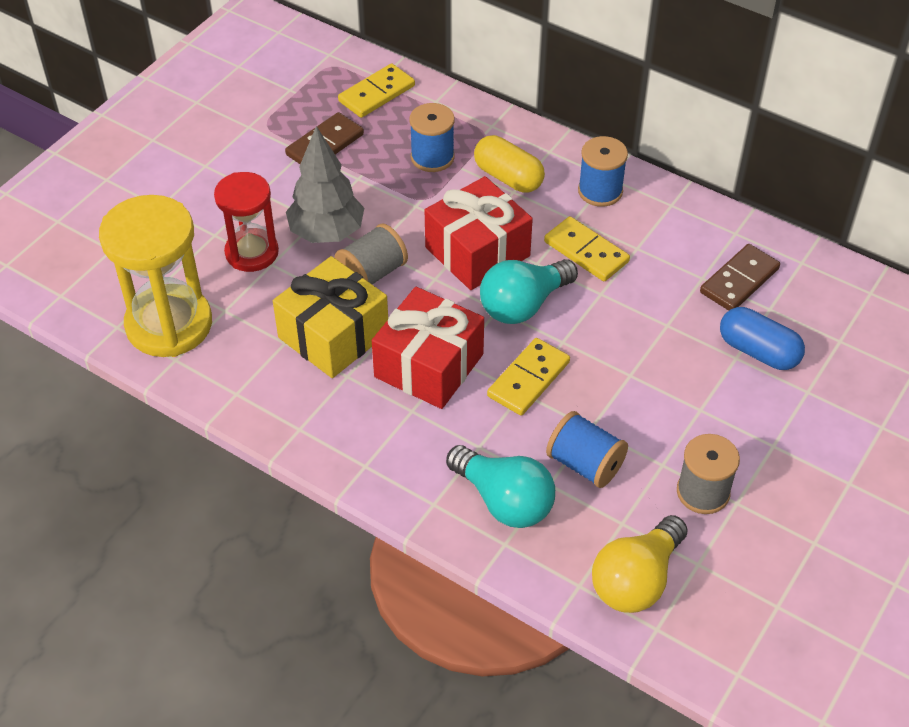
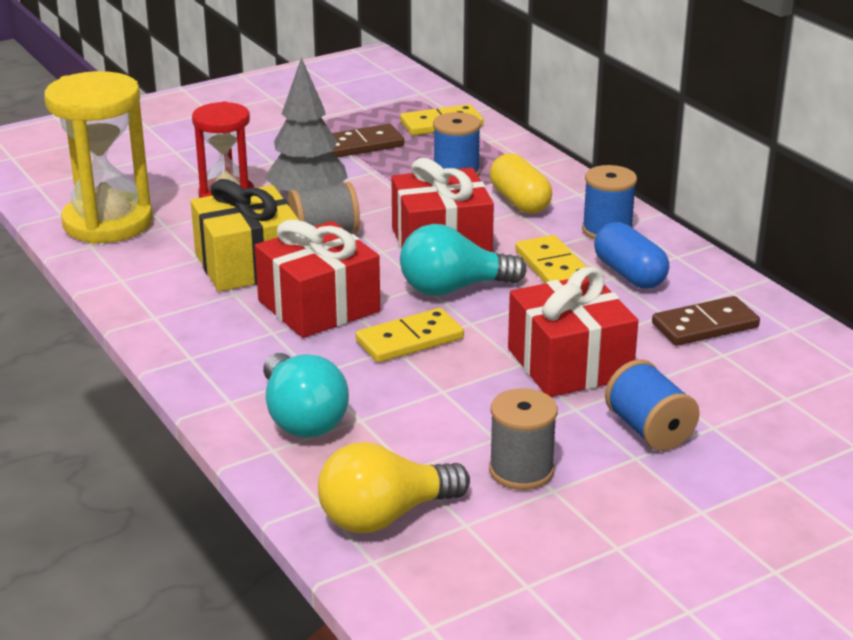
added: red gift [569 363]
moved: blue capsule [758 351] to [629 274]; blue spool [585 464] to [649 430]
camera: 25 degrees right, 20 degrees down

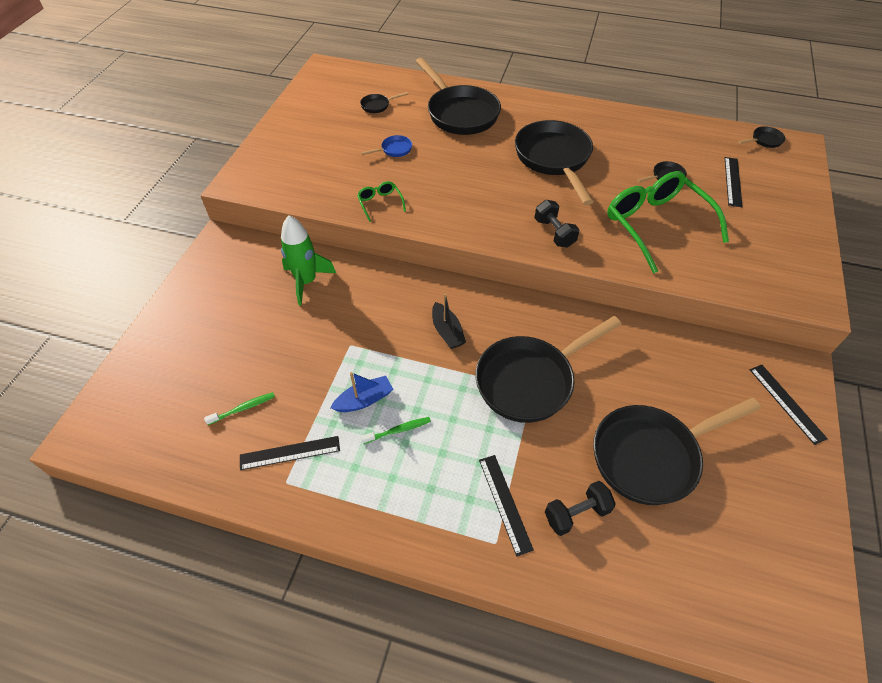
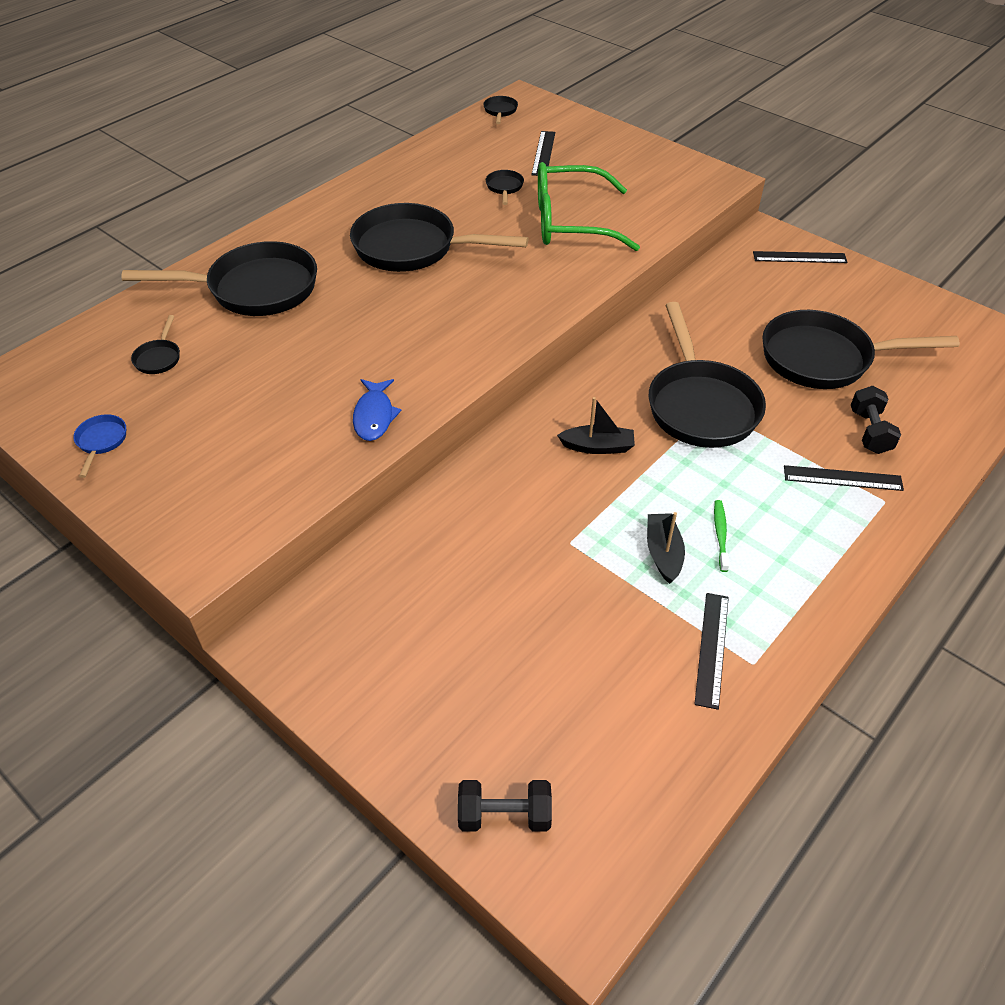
removed: leaf-green tooth brush [243 408]; leaf-green rocket [306 281]
moved: blue frying pan [394 150] to [101 442]; jet-black hand weight [554 233] to [504 815]
replaced: leaf-green glasses [380 203] to blue fish figure [374 416]
recoloured: blue sailboat [364 400] to jet-black sailboat [663 553]
turned: jet-black straightedge [733 181] = [543 153] 60 degrees clockwise; jet-black frying pan [651 456] = [824 359] 90 degrees clockwise
camera: 65 degrees left, 5 degrees down

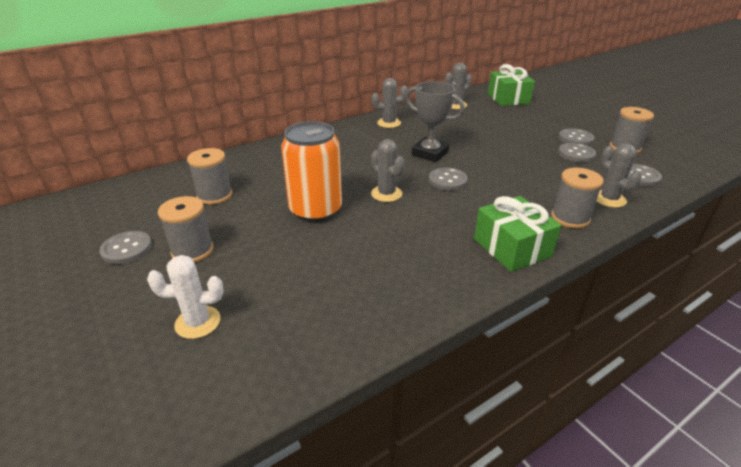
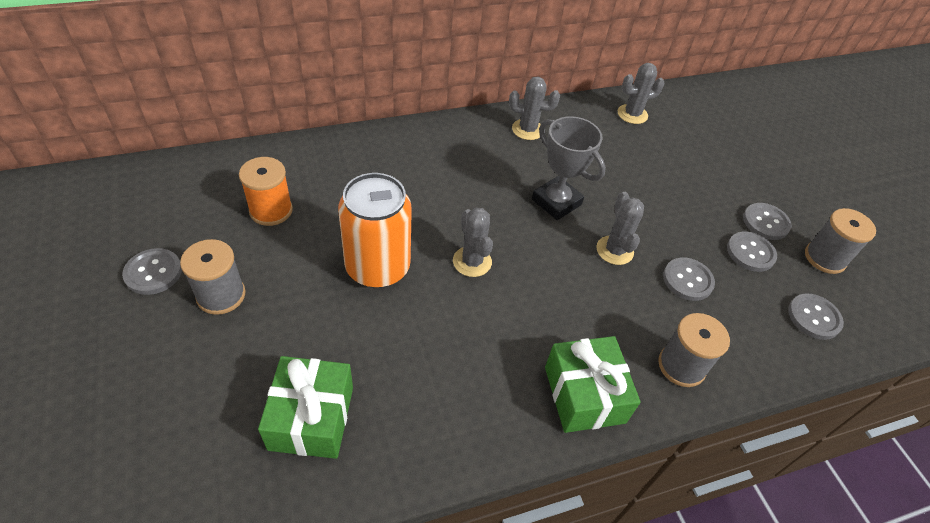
removed: pure white cactus [198 322]
moved: leaf-green gift [508 98] to [311 418]; grey cactus [609 199] to [614 250]; grey shirt button [447 180] to [687 280]
recoloured: grey spool [214 195] to orange-coloured spool [271 210]
camera: 10 degrees right, 15 degrees up

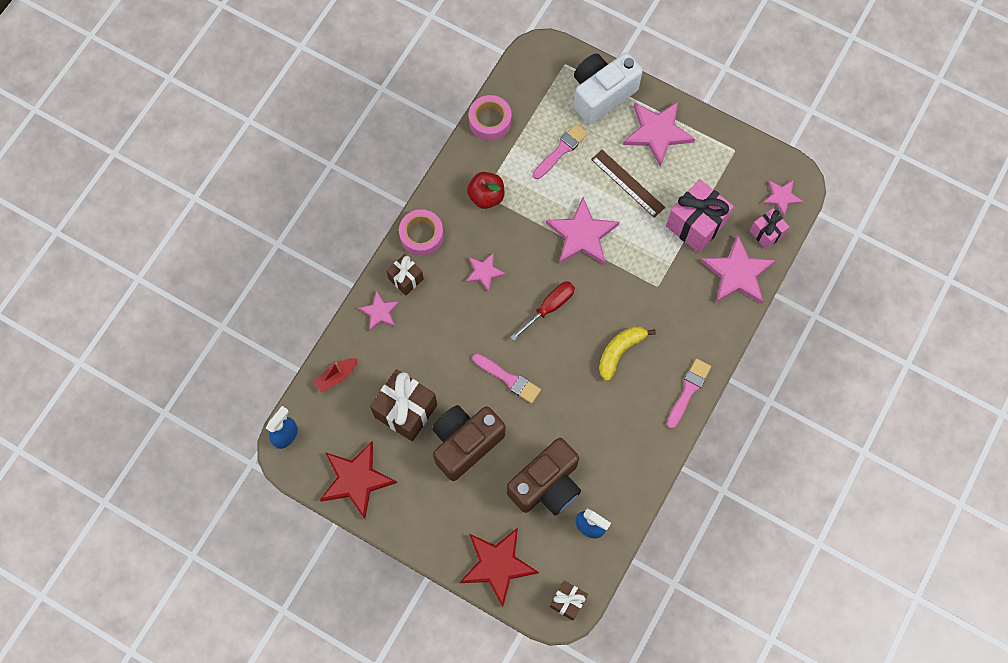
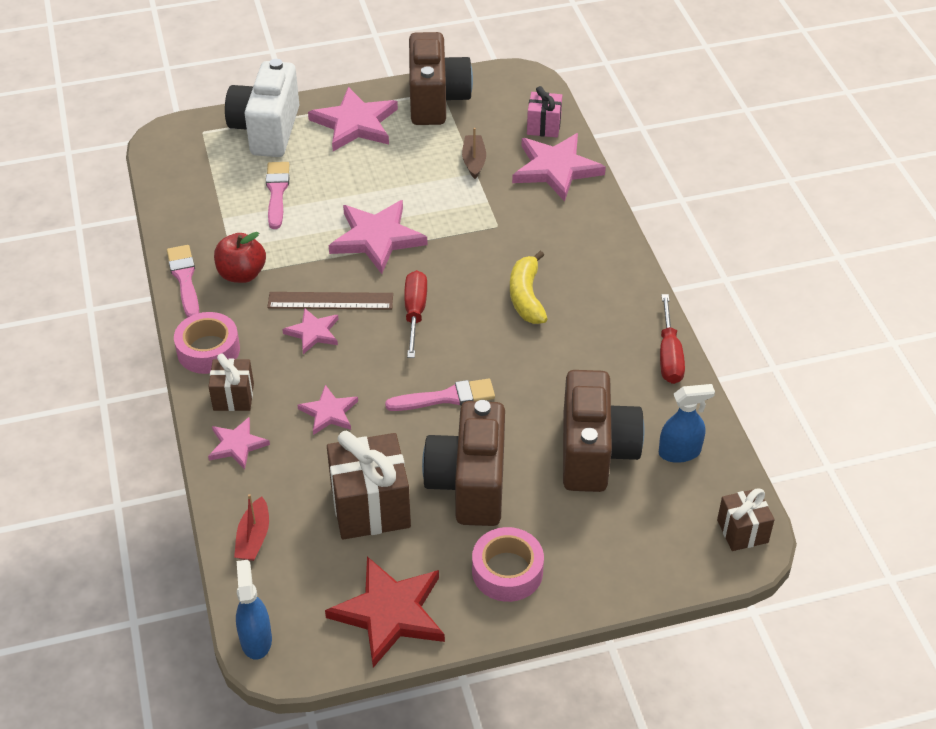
removed: red five-pointed star [497 565]
added: russet compact camera [436 100]; red screwdriver [669 355]
moved: rosy brush [688 391] to [185 279]; russet straightedge [627 183] to [330 301]; rosy five-pointed star [781 197] to [329 412]; rosy sticky tape [490 121] to [507 571]
replaced: rosy gift [695 224] to russet sailboat [474 161]
camera: 45 degrees left, 25 degrees down

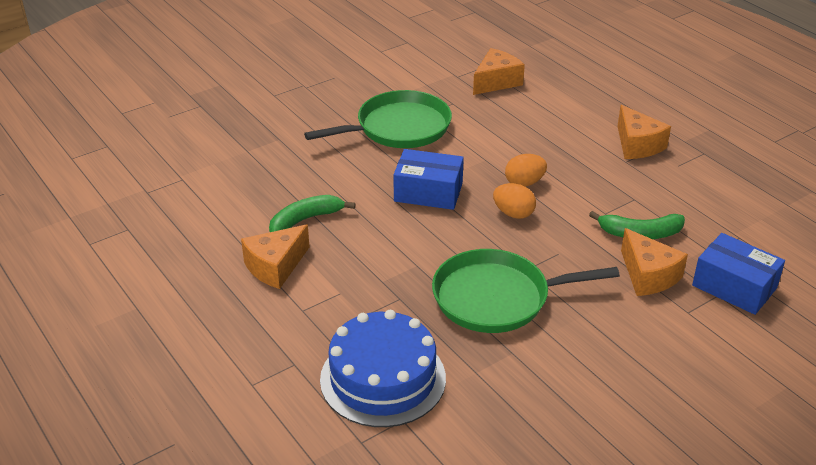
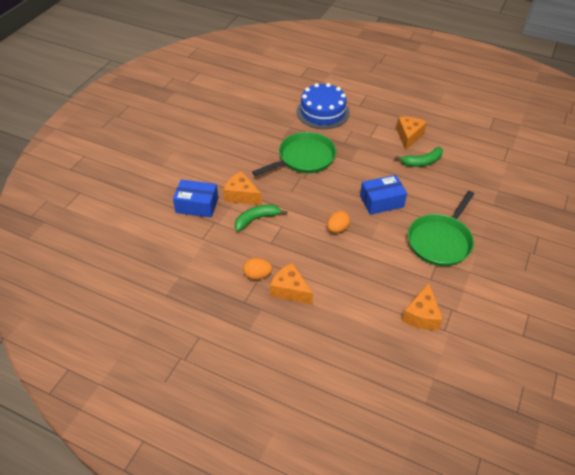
moved: orange-coloured toy egg [513 213] to [257 275]
turned: leaf-green toy banana [305 220] = [422 162] 45 degrees clockwise
camera: 150 degrees right, 10 degrees up

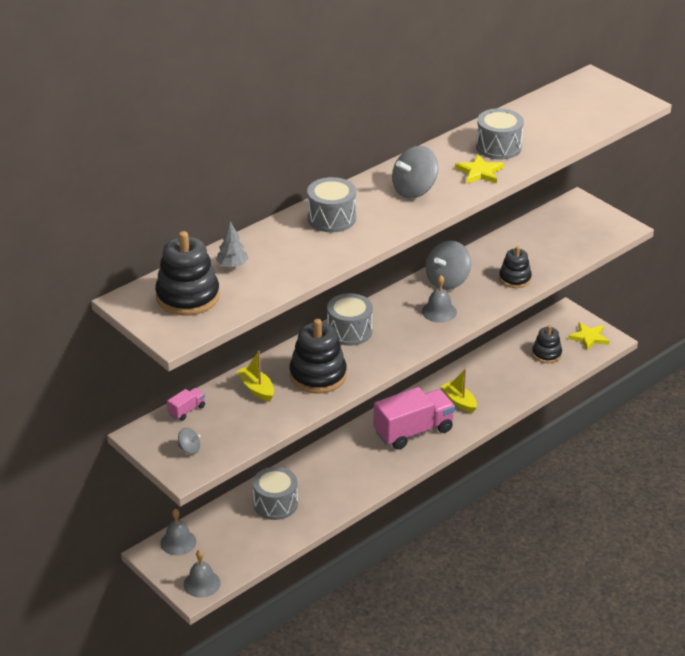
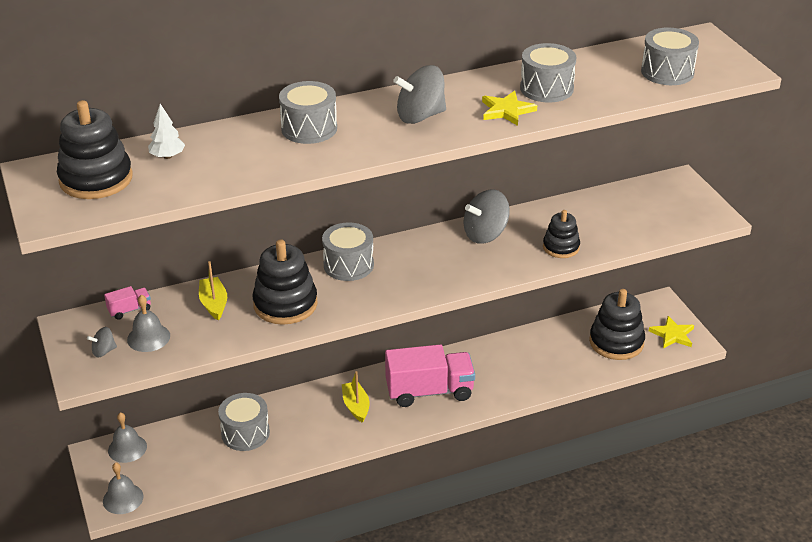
added: grey snare drum [667 72]
moved: grey school bell [439 311] to [148 337]; yellow sailboat [459 401] to [356 406]
recoloured: grey tree [232 265] to pure white tree [167 156]
turned: grey whirligig [189 449] = [104 351] 120 degrees clockwise
resized: jet-black stacking rings [546 354] = [616 342] x1.65
camera: 20 degrees right, 0 degrees up

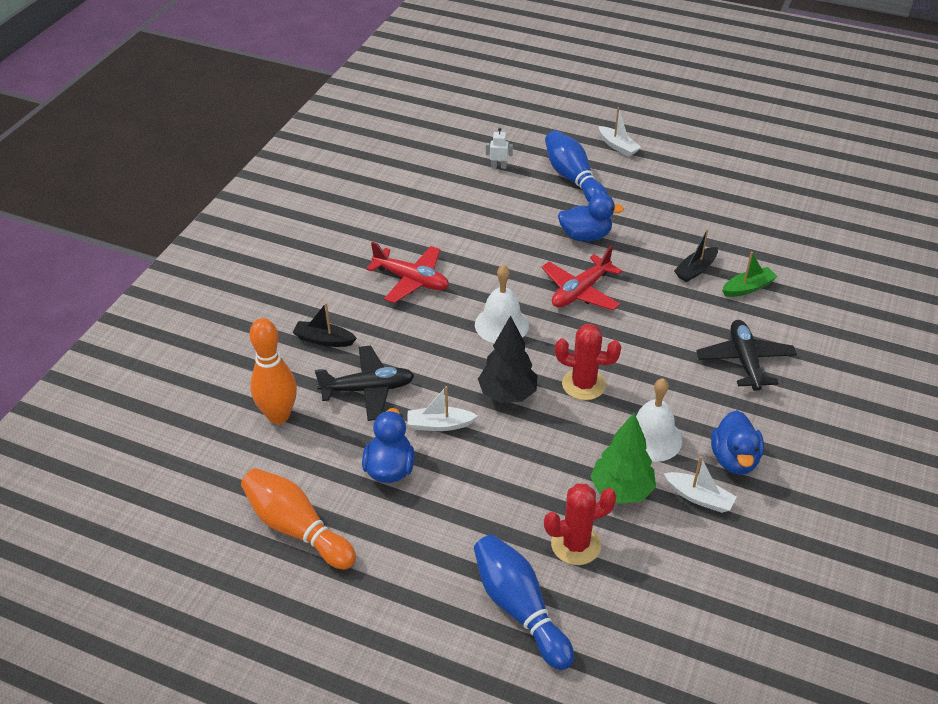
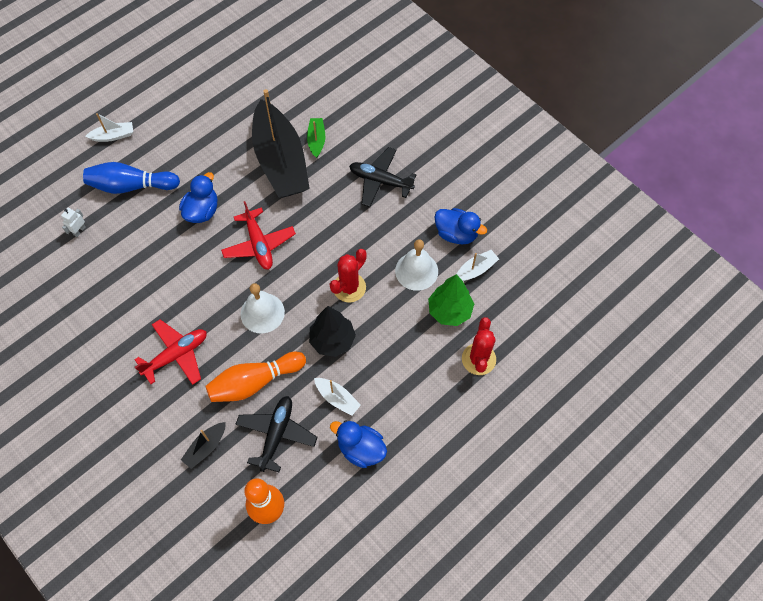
removed: blue tenpin [519 608]
moved: orange-coloured tenpin [296 528] to [254 382]
turned: pure white sailboat [439 424] = [337 398] 75 degrees counterclockwise
resized: jet-black sailboat [695 270] = [280 161] x2.47
camera: 65 degrees left, 20 degrees up

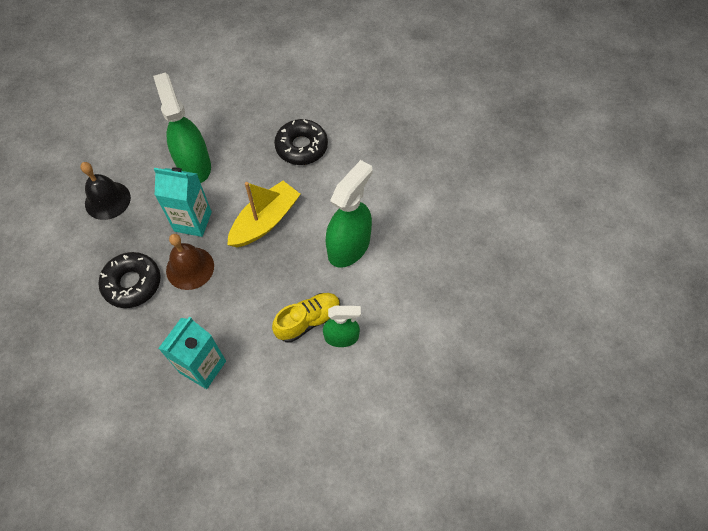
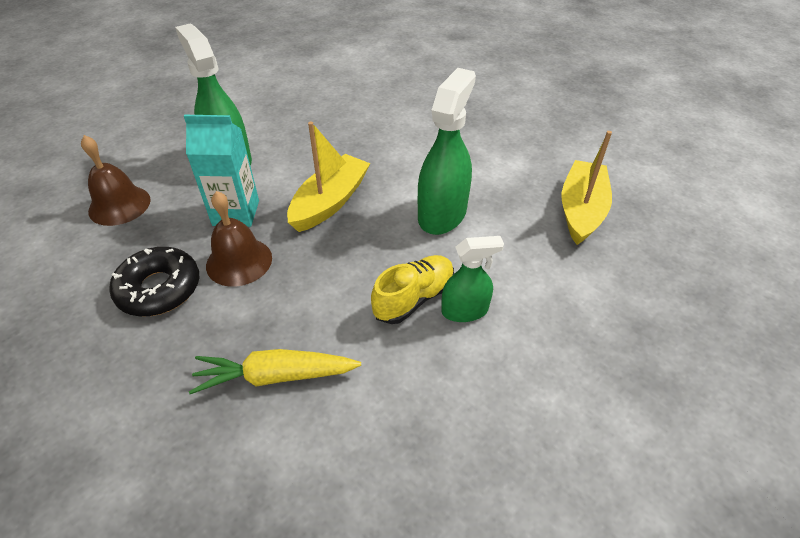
removed: jet-black donut [301 147]
added: yellow sailboat [581 210]
replaced: teal juice carton [203 367] to yellow toy carrot [275 376]
recoloured: jet-black school bell [107 200] to russet school bell [119 205]
camera: 10 degrees left, 15 degrees down

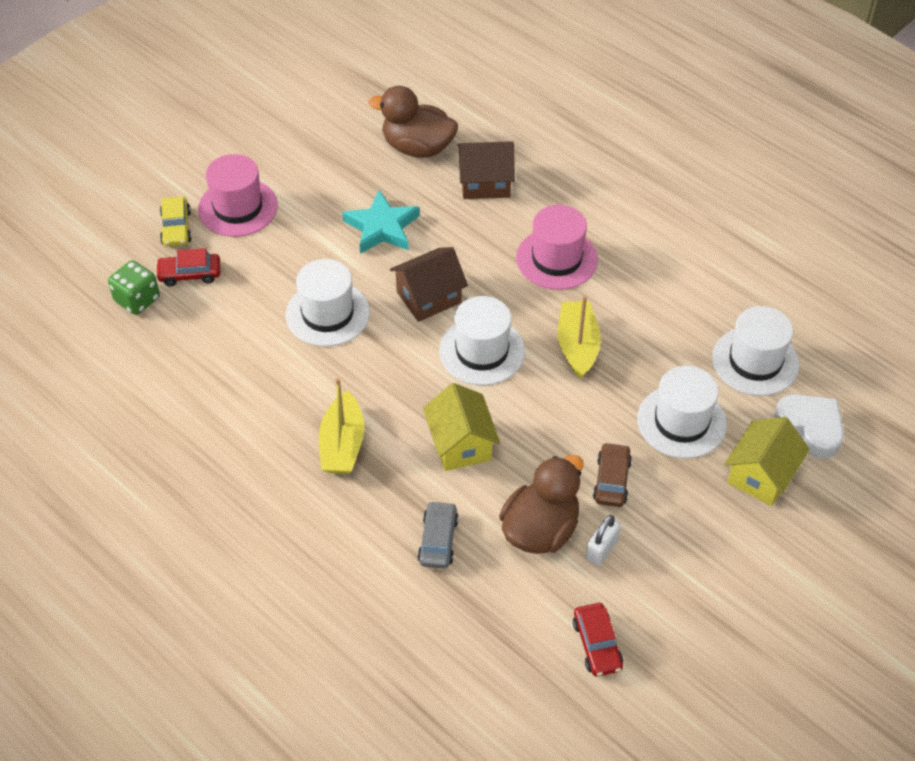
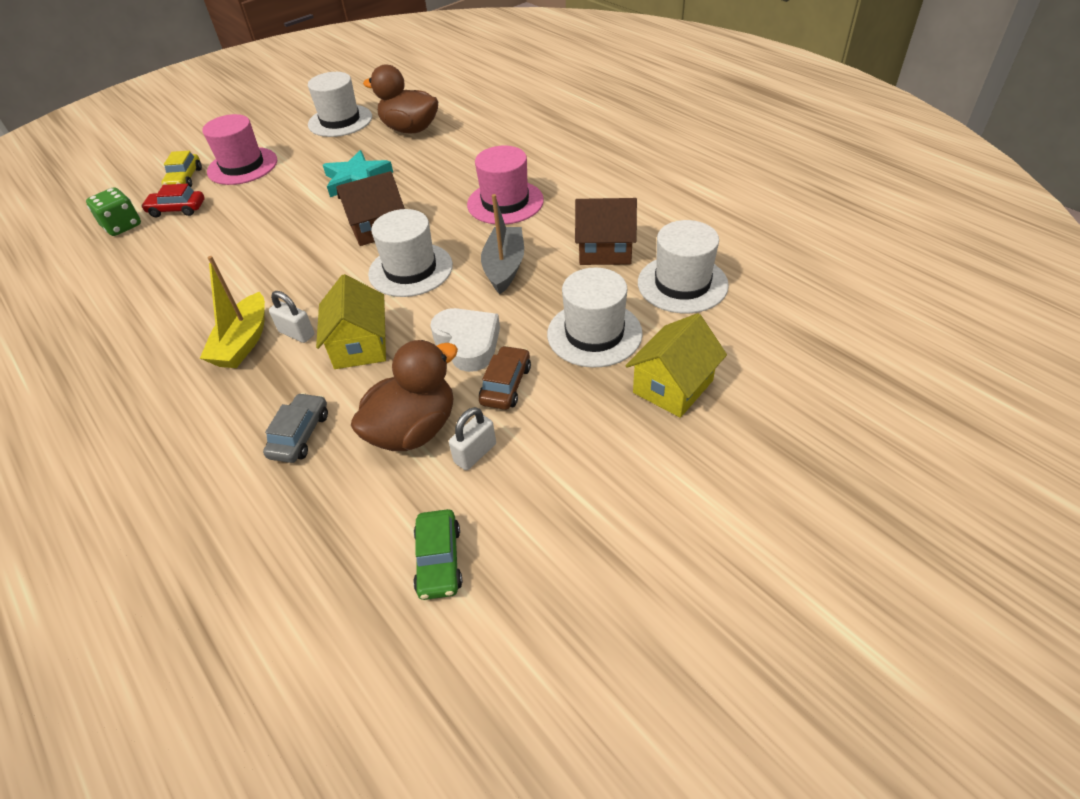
added: pure white small lock [296 333]
moved: pure white tall hat [327 314] to [340 121]; pure white heart shape [810 428] to [468 343]; russet cottage [485 183] to [605 251]
recoloured: red car [597 644] to leaf-green car [439 560]; yellow sailboat [577 346] to grey sailboat [504 267]
camera: 10 degrees right, 5 degrees down

